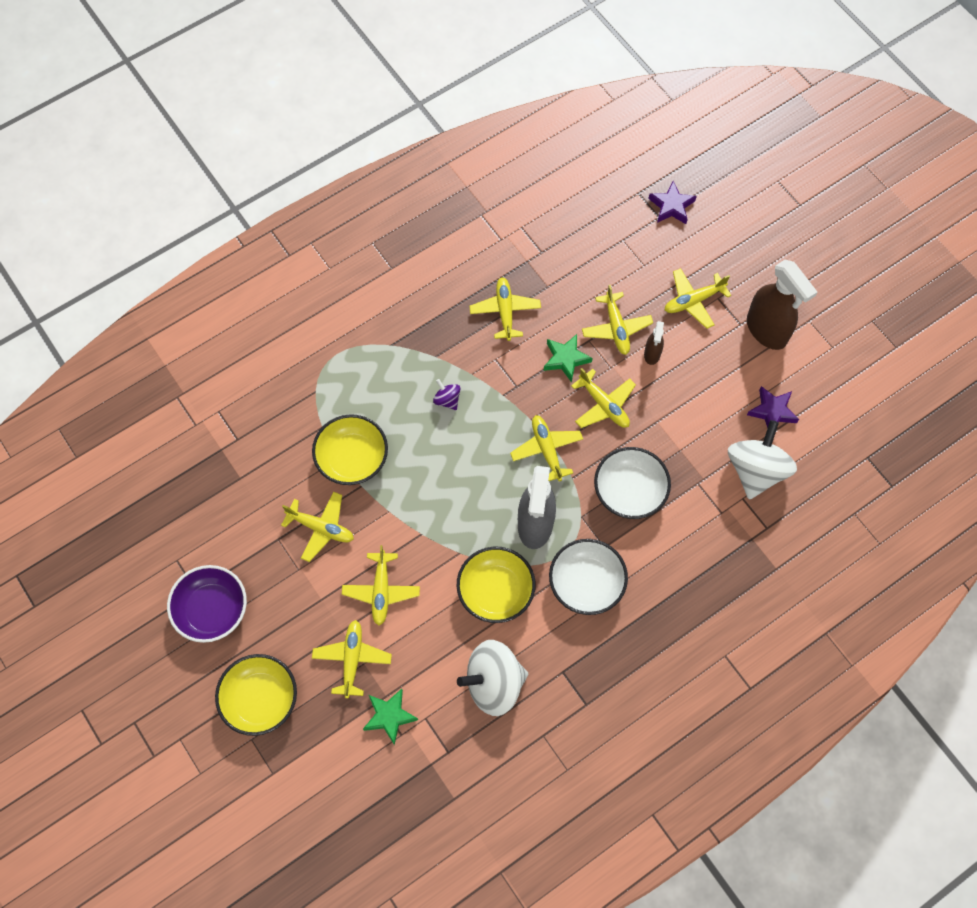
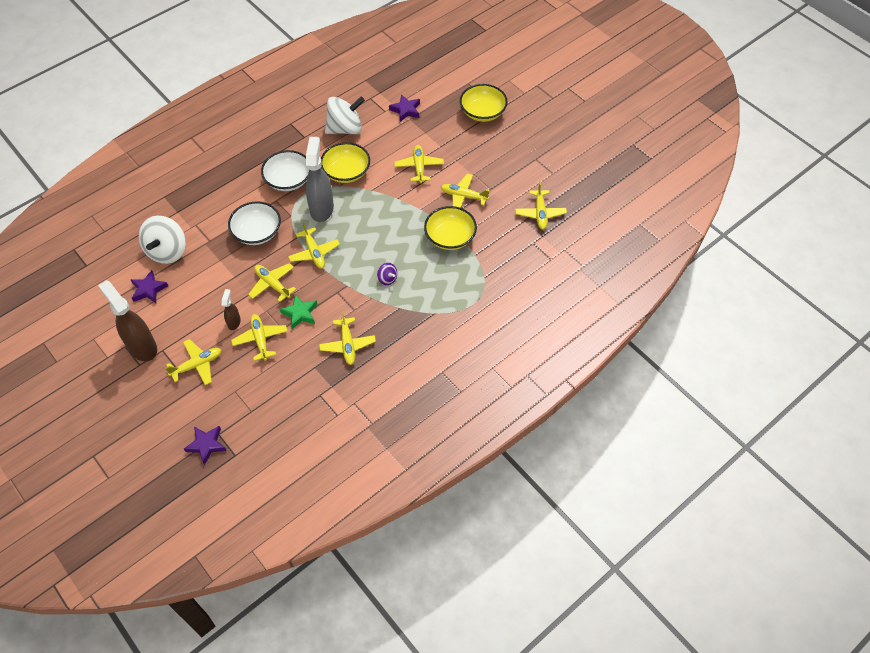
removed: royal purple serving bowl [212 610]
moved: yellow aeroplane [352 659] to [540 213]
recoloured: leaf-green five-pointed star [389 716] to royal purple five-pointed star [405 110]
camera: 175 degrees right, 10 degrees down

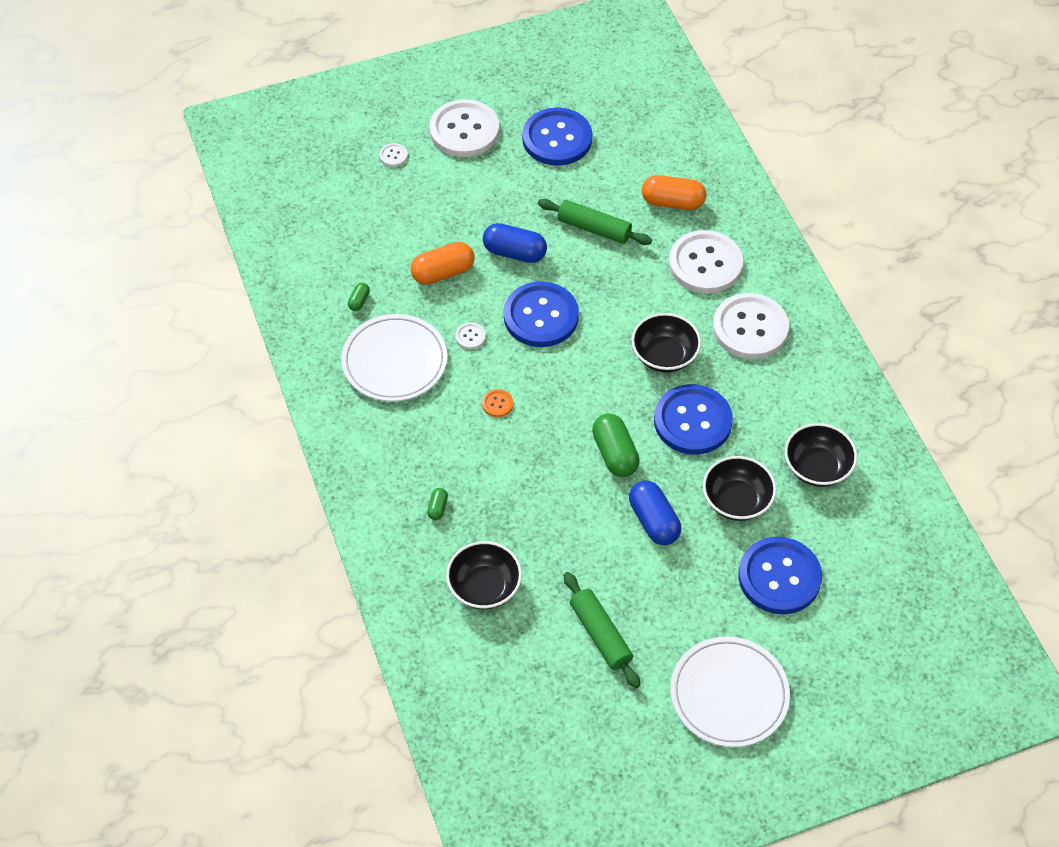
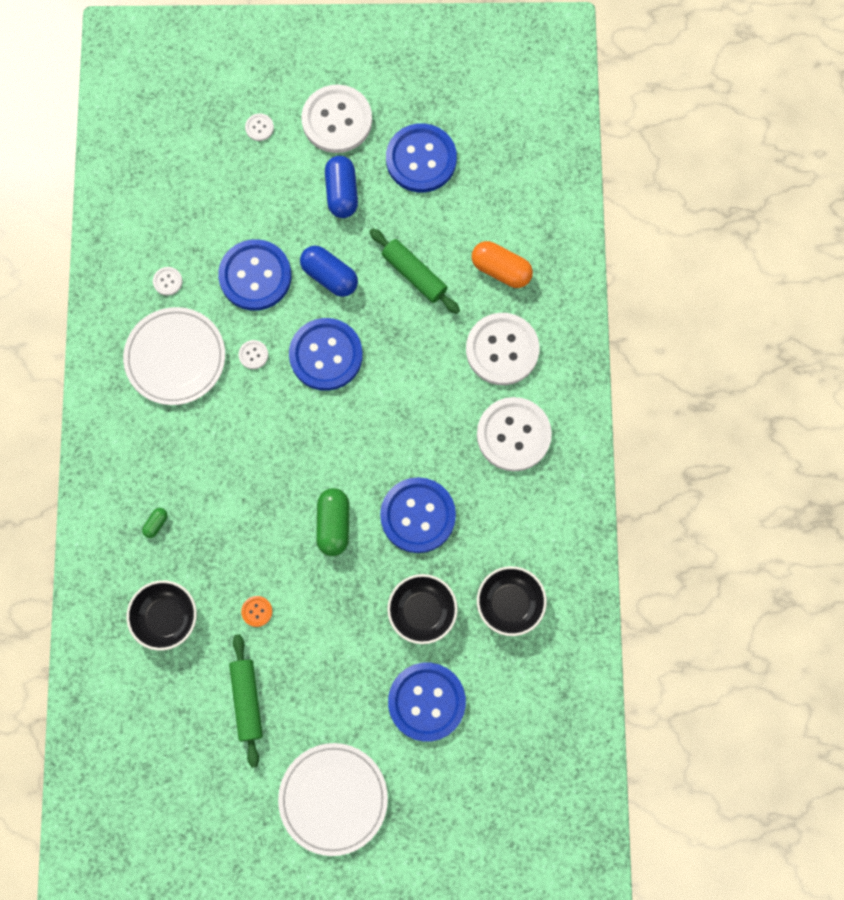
removed: jet-black serving bowl [664 355]
moved: orange-coloured shirt button [497 404] to [257 611]; blue capsule [654 521] to [342 193]
replaced: leaf-green capsule [359 301] to pure white shirt button [167 281]; orange-coloured capsule [443 272] to blue shirt button [255 276]
camera: 20 degrees right, 20 degrees up

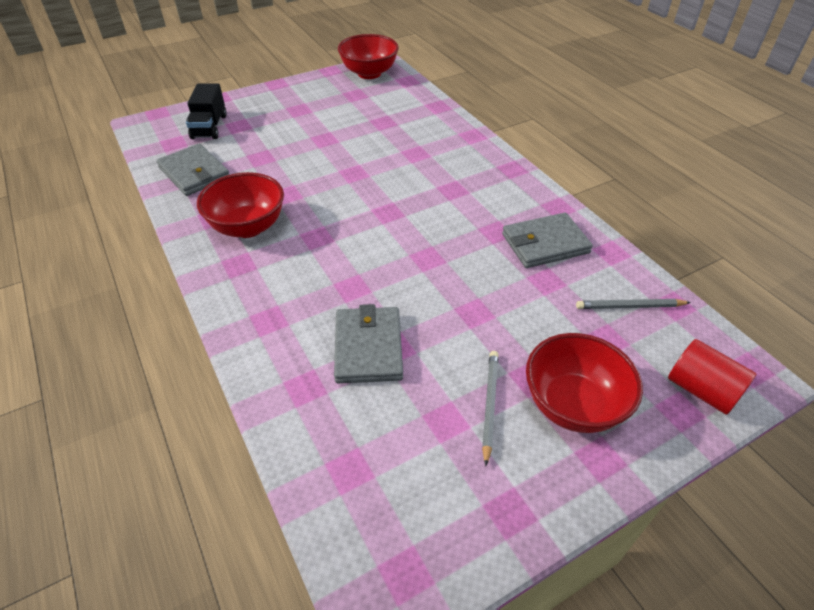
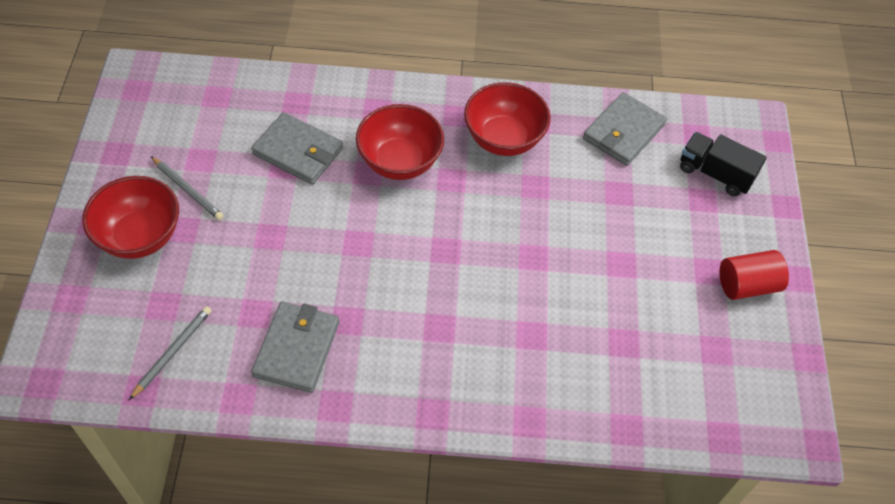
moved: red serving bowl [369 73] to [400 162]; red cylinder [701 390] to [747 285]
turned: grey billfold [194 173] = [623 132] 45 degrees counterclockwise
camera: 120 degrees right, 10 degrees up

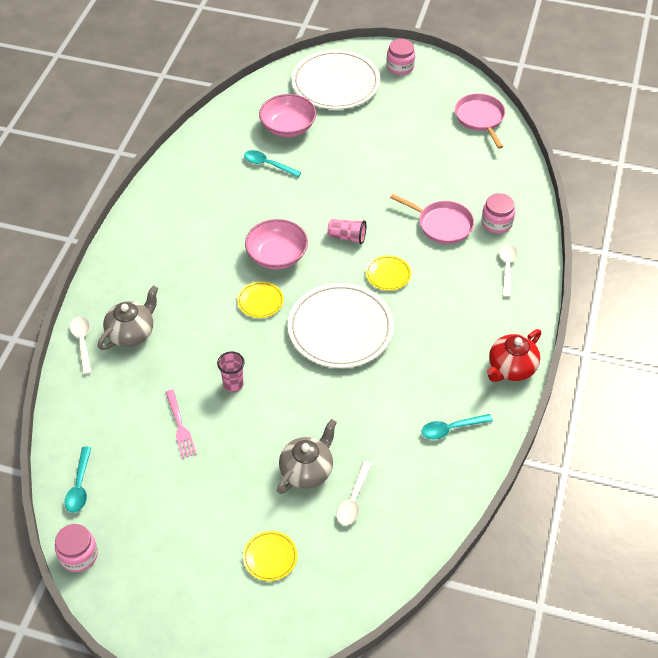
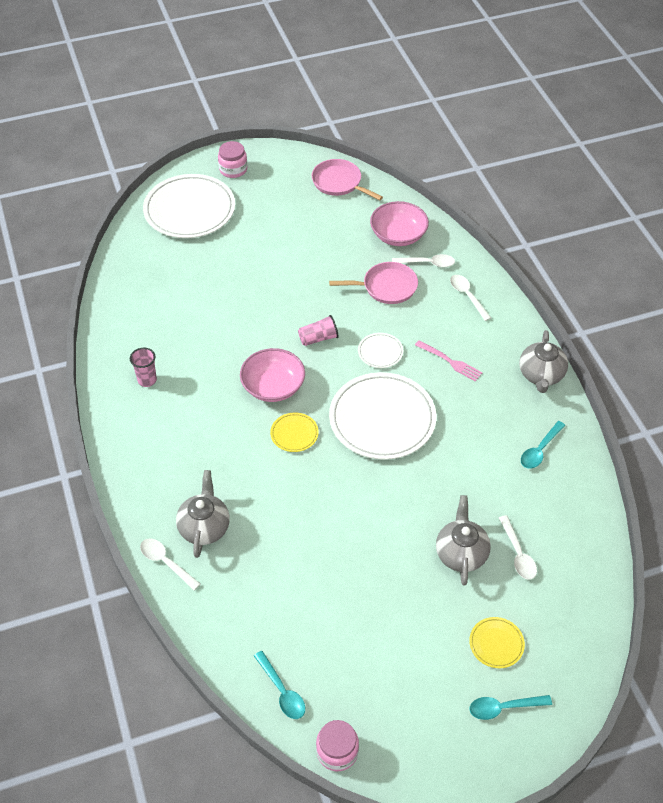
moved: rosy tumbler [233 384] to [147 380]; rosy serving bowl [288 127] to [398 235]; rosy fork [180 426] to [450 361]; teal spoon [268 165] to [503 707]
replaced: rosy preserve jar [496 223] to pure white spoon [427 263]
recoloured: yellow plate [388 274] to pure white plate [380 352]; red tea pot [511 368] to grey tea pot [541 375]
camera: 35 degrees left, 0 degrees up

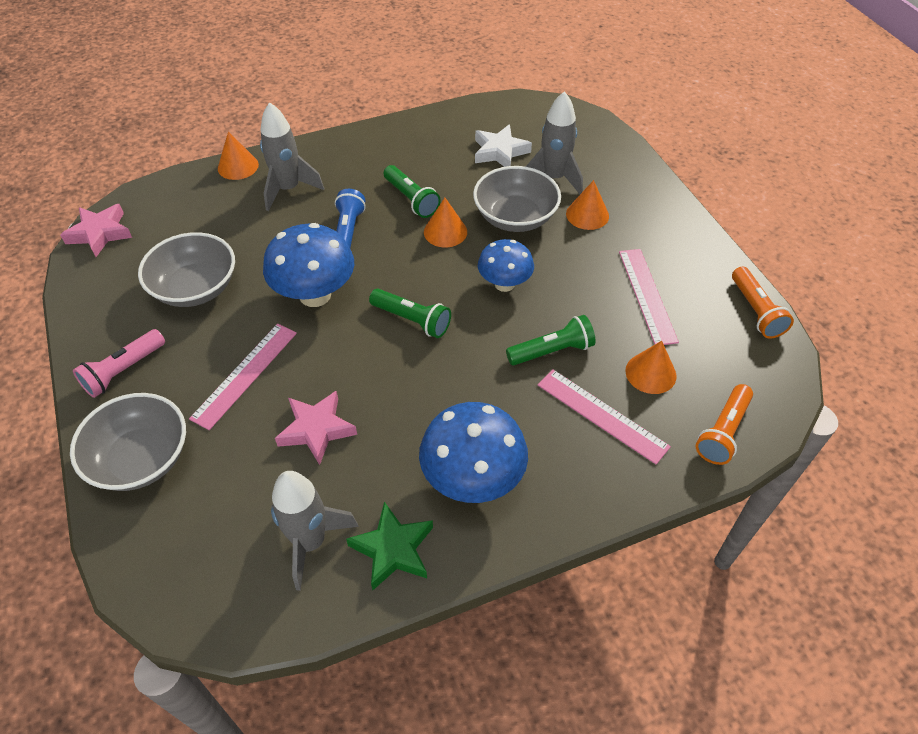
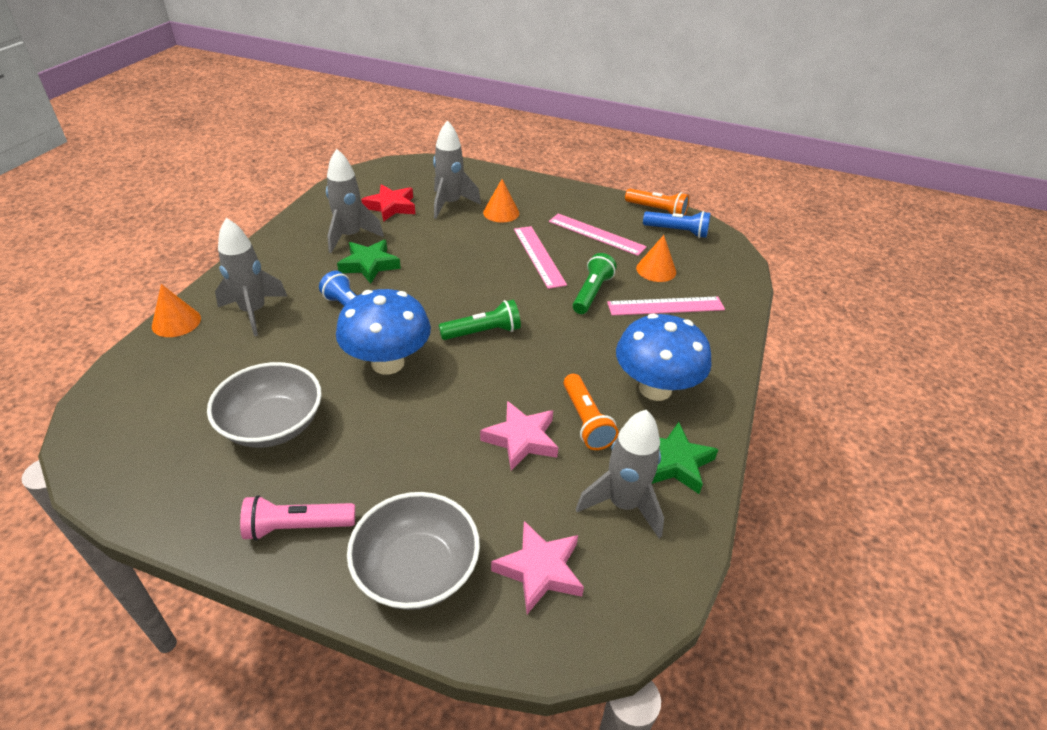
removed: orange-coloured cone shape [445 232]; grey serving bowl [515 217]; blue fungus [504 284]
added: grey rocket [350 236]; blue torch [677 231]
moved: rosy five-pointed star [100 233] to [539 570]; rosy straightedge [245 375] to [539 256]; orange-coloured torch [723 432] to [586 421]
replaced: leaf-green torch [411 199] to leaf-green five-pointed star [369 265]
recoloured: pure white five-pointed star [500 152] to red five-pointed star [391 207]
turned: rosy torch [123 371] = [297 527] 90 degrees clockwise
camera: 50 degrees left, 10 degrees down

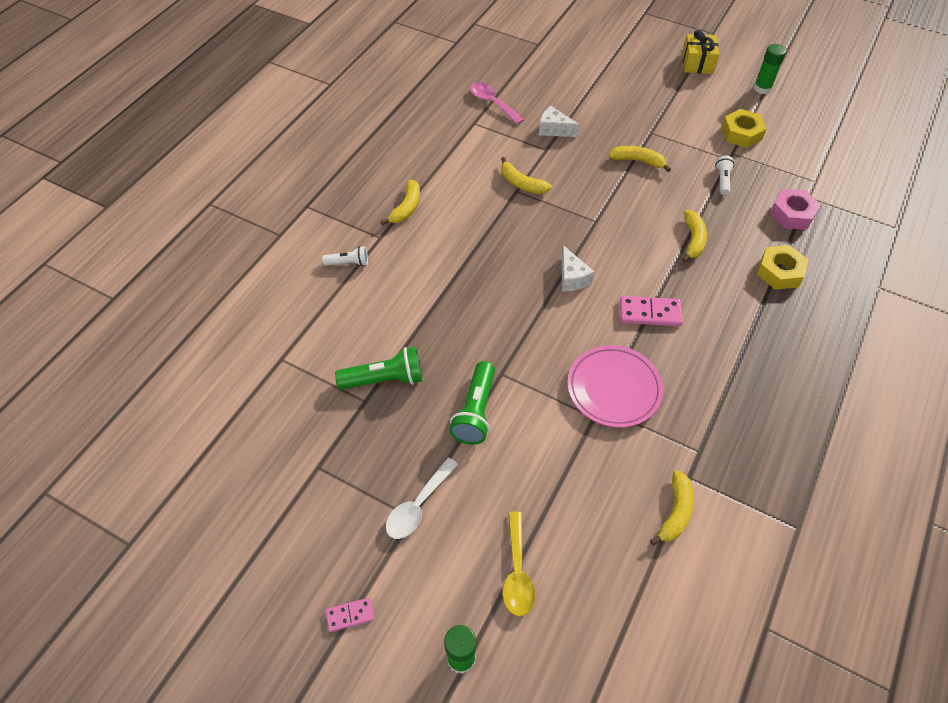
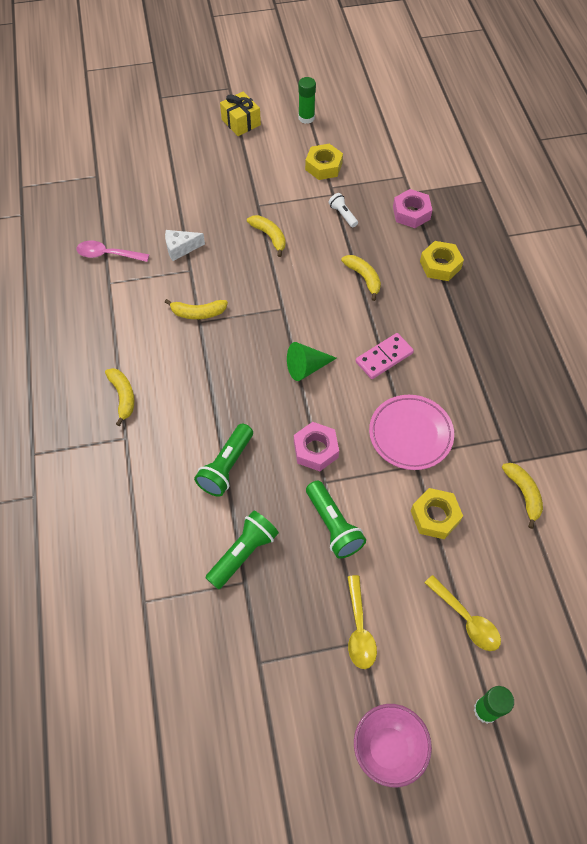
removed: pure white torch [348 263]
added: leaf-green torch [226 466]; rosy hex nut [315 450]; yellow hex nut [435 516]
replaced: pure white cheese wedge [572 278] to leaf-green cone shape [306 367]; rosy domino tile [350 615] to rosy serving bowl [388 749]
recoloured: pure white spoon [418 506] to yellow spoon [359 629]
turned: yellow toy banana [638 161] = [269 236] 75 degrees clockwise
camera: 40 degrees left, 5 degrees up

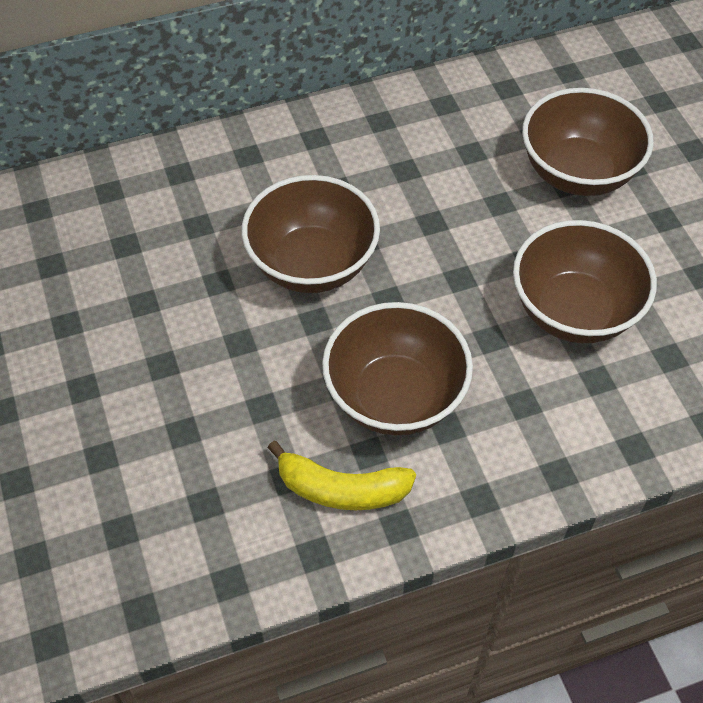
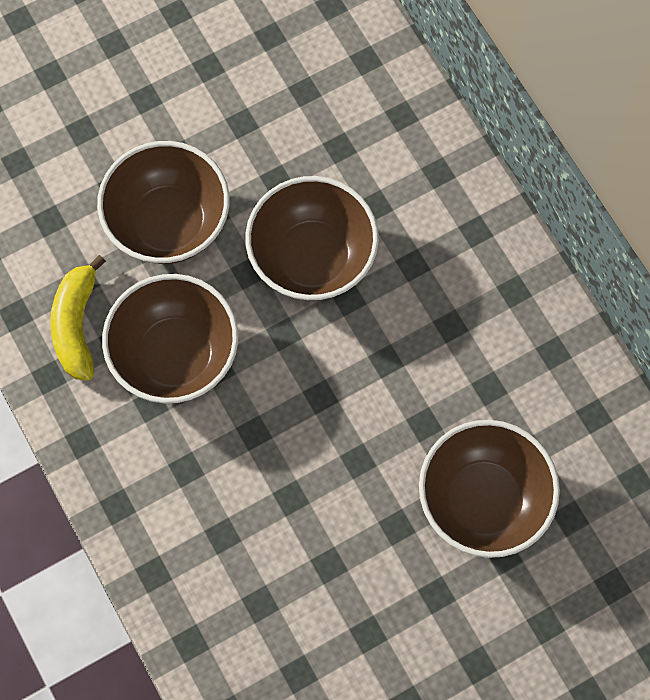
moved: russet serving bowl [574 311] to [169 223]
camera: 80 degrees right, 15 degrees up

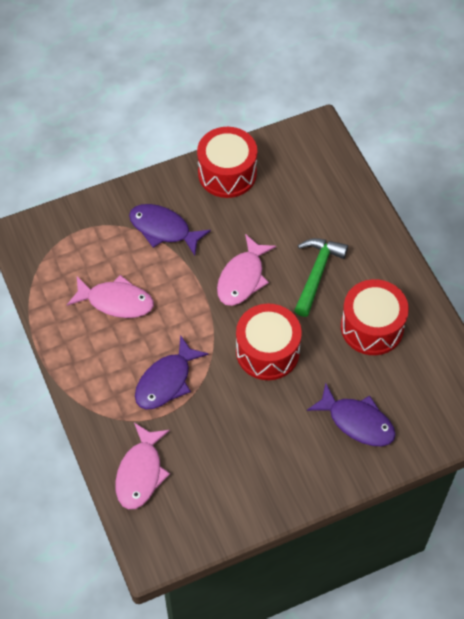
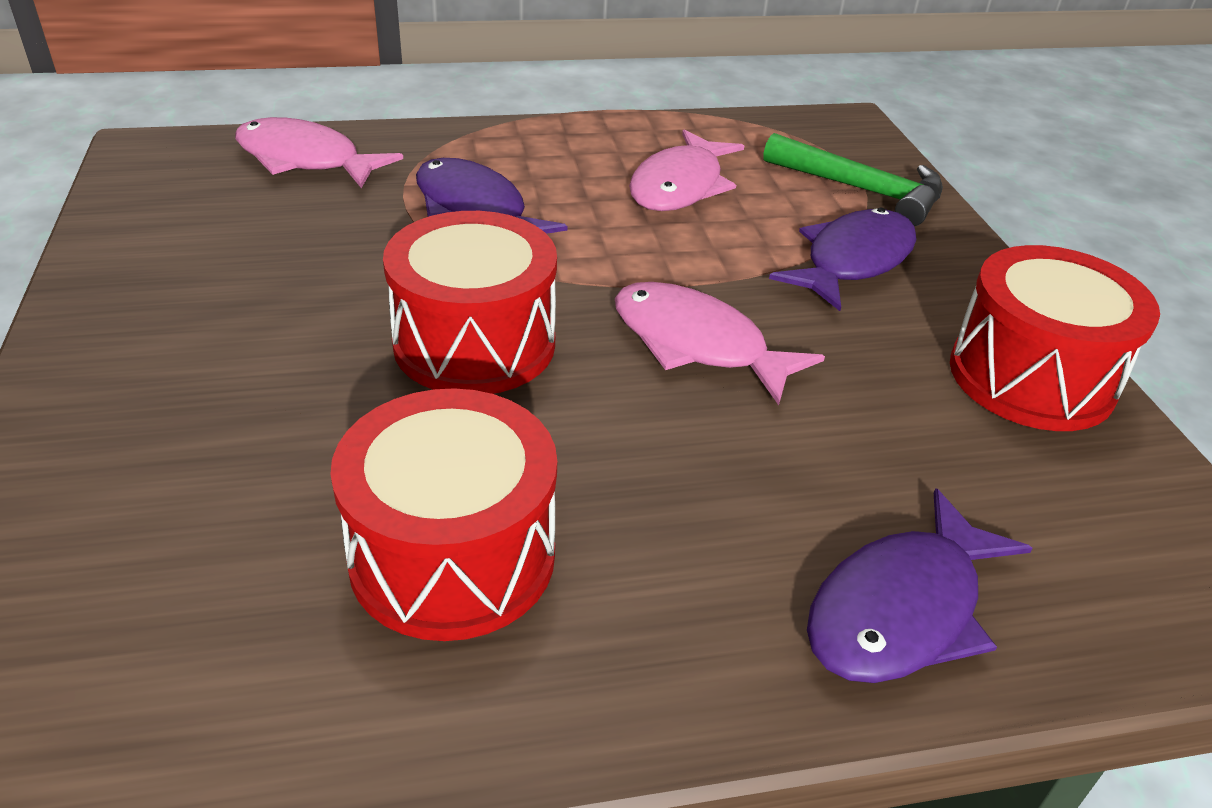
moved: leaf-green hammer [316 273] to [862 190]; royal purple fish figure [357 421] to [901 609]
camera: 100 degrees right, 20 degrees down

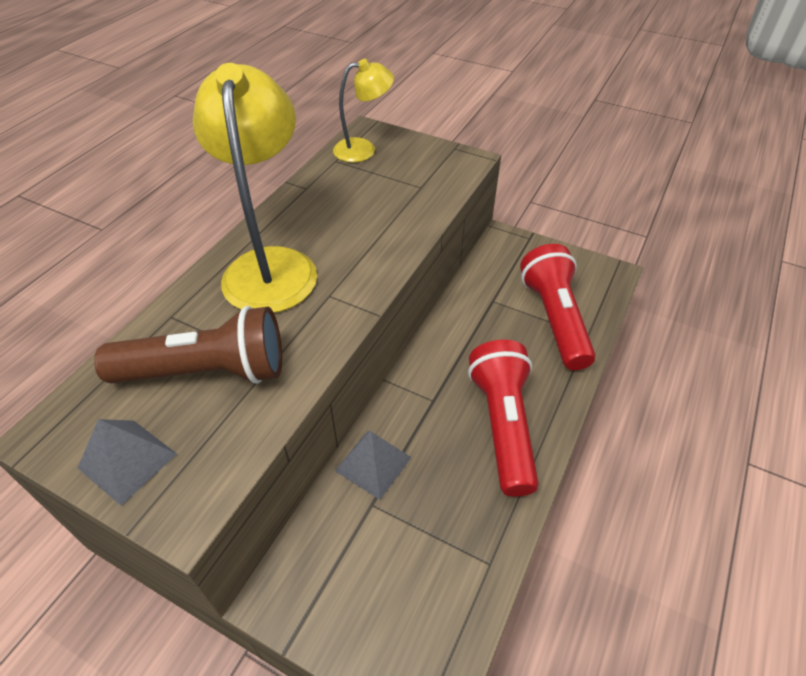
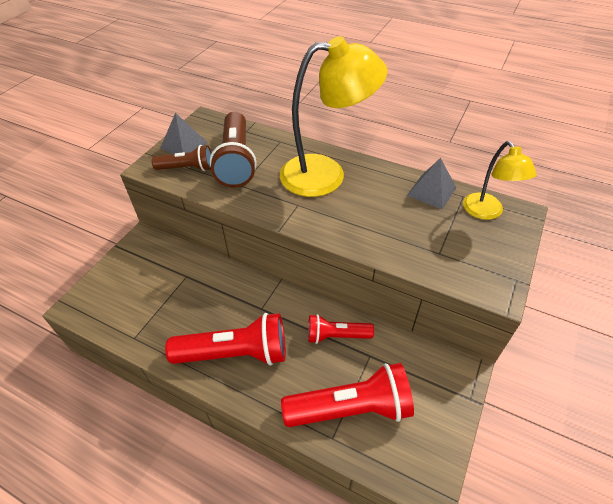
added: russet torch [187 168]; red torch [336 335]
moved: grey pyramid [373 464] to [431 191]
camera: 90 degrees right, 0 degrees up

